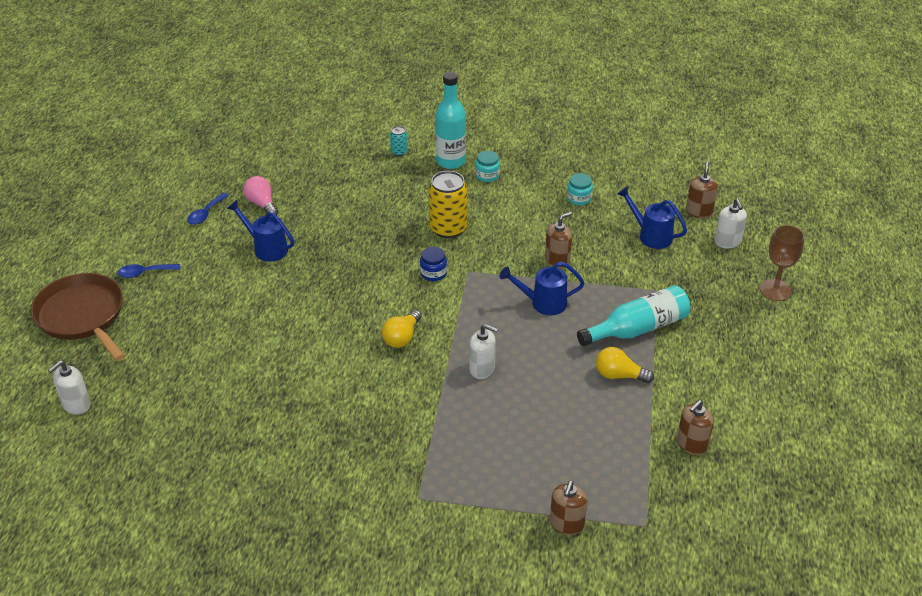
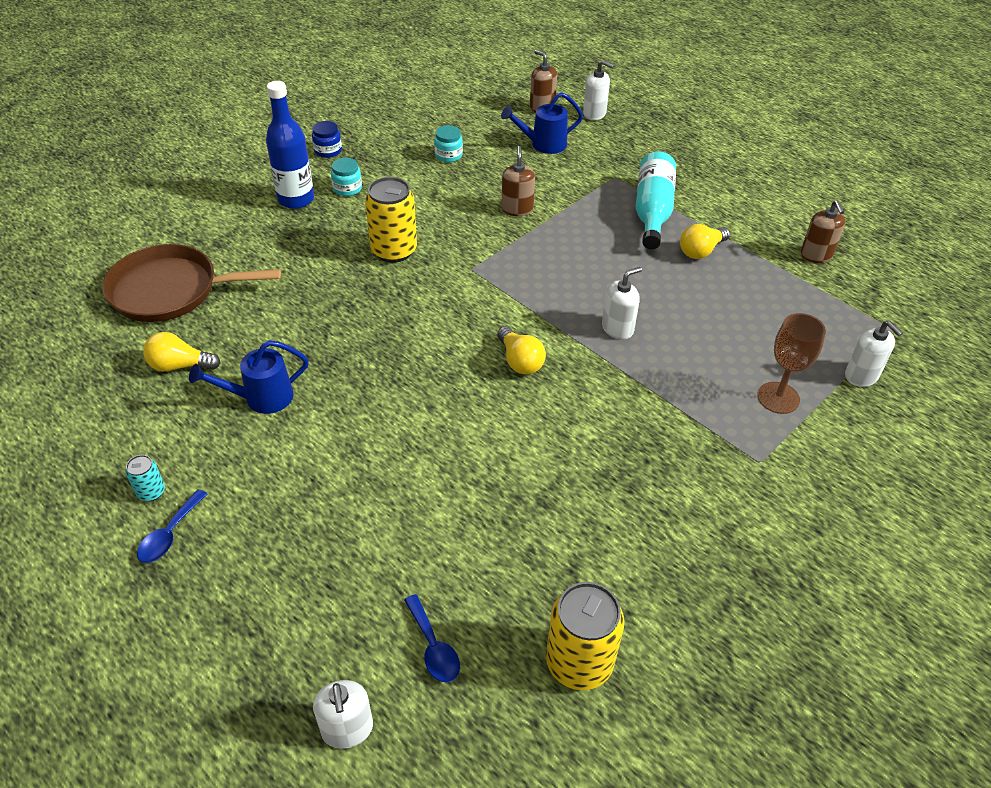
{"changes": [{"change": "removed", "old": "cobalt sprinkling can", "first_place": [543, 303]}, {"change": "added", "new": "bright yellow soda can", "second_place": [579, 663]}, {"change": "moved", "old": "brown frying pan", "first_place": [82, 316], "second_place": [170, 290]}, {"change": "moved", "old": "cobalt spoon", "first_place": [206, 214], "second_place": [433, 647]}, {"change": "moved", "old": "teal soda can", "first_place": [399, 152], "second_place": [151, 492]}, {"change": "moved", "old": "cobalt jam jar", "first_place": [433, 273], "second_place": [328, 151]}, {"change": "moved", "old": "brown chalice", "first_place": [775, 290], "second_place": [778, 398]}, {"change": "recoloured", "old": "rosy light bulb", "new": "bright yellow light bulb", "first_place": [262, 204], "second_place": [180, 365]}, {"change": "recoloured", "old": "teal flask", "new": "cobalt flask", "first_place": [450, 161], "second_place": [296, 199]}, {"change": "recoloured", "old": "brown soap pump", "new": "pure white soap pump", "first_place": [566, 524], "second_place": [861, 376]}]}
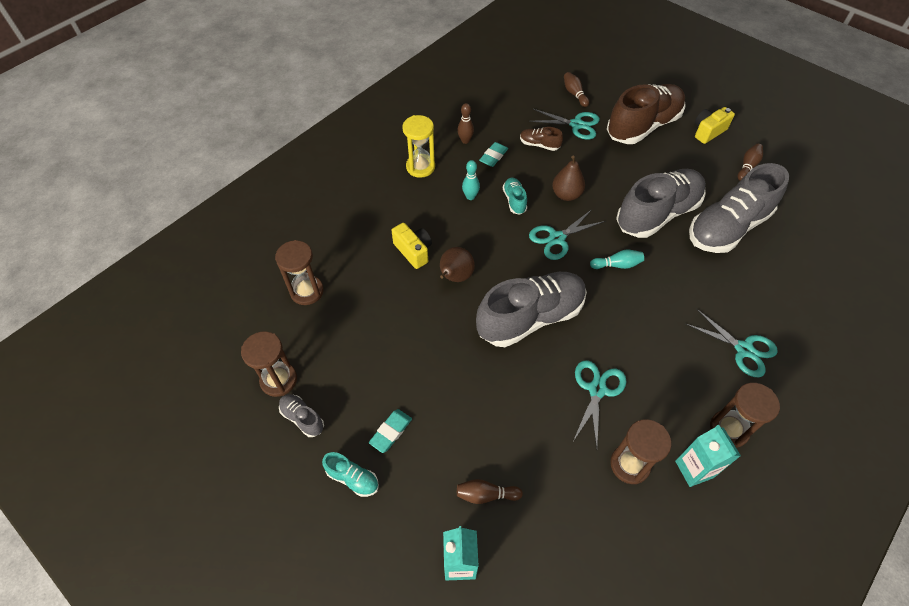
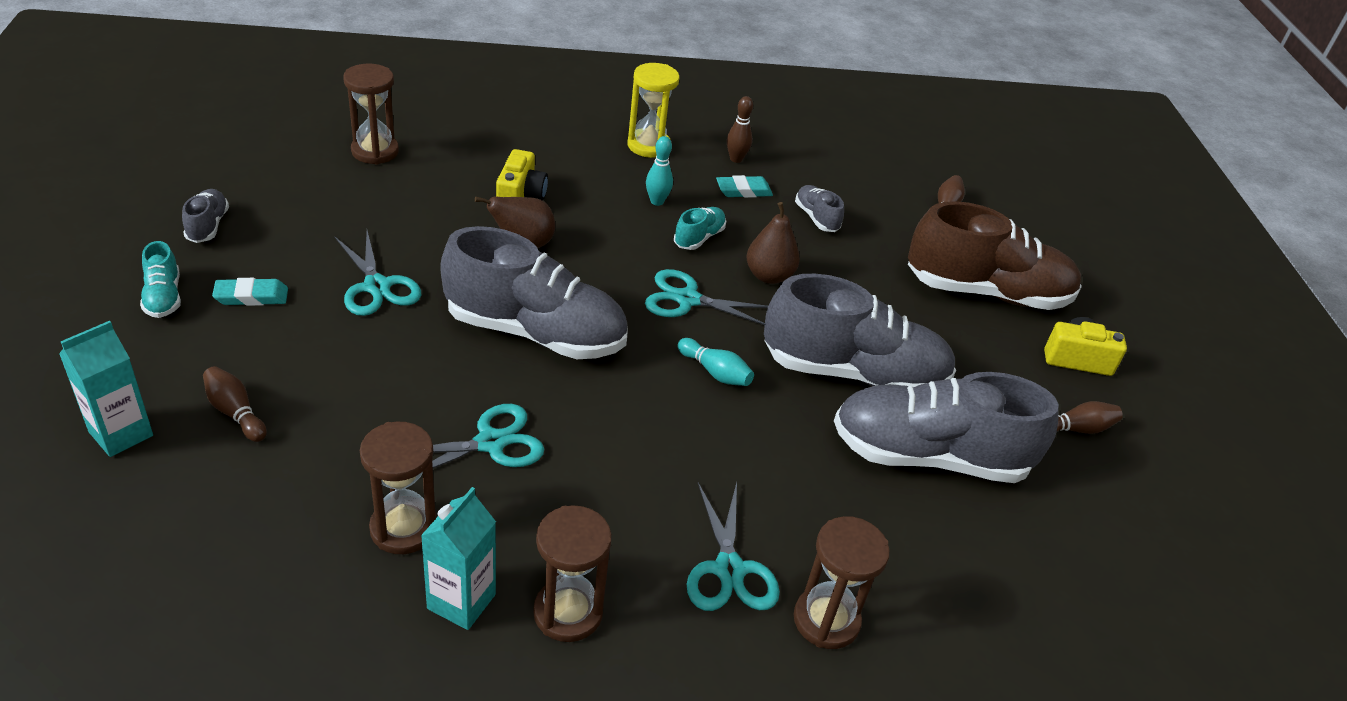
{"changes": [{"change": "moved", "old": "brown hourglass", "first_place": [279, 380], "second_place": [826, 620]}, {"change": "moved", "old": "teal shears", "first_place": [576, 125], "second_place": [377, 286]}, {"change": "recoloured", "old": "brown shoe", "new": "grey shoe", "first_place": [539, 145], "second_place": [816, 218]}]}
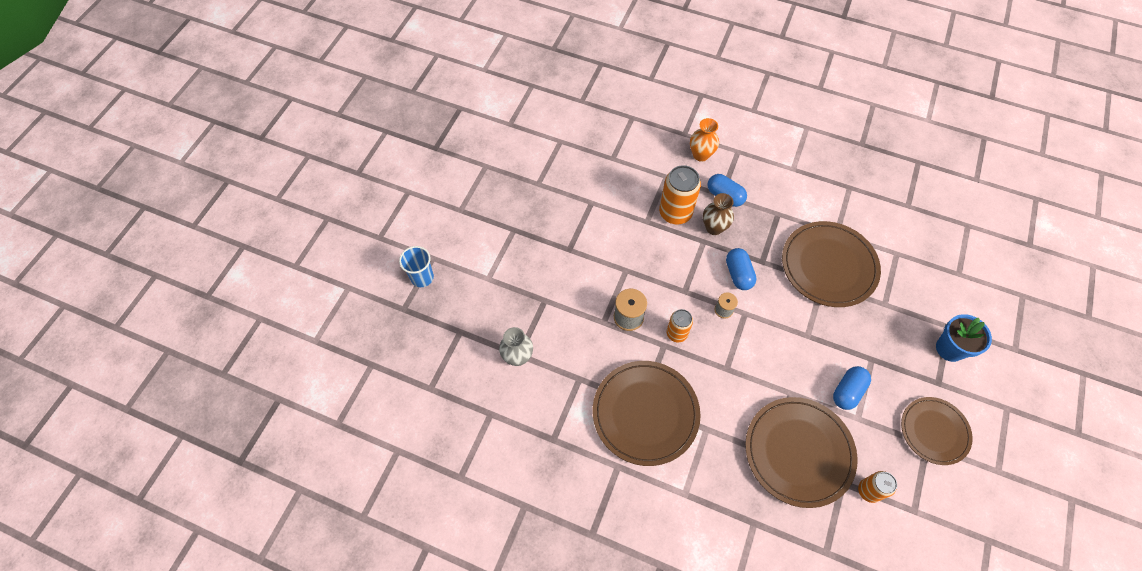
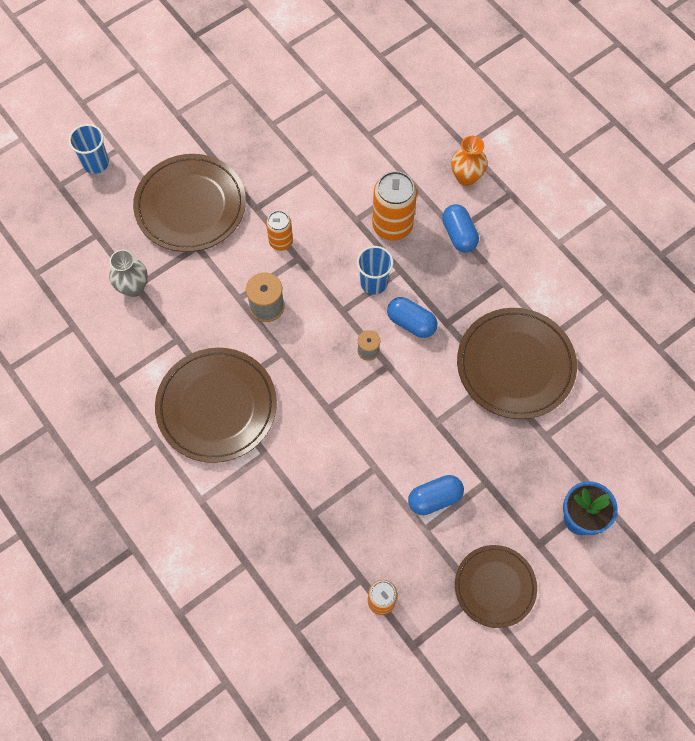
{"changes": [{"change": "removed", "old": "brown flower vase", "first_place": [714, 228]}, {"change": "added", "new": "cobalt cup", "second_place": [373, 282]}, {"change": "moved", "old": "orange soda can", "first_place": [676, 333], "second_place": [281, 241]}, {"change": "moved", "old": "brown plate", "first_place": [798, 452], "second_place": [190, 206]}, {"change": "turned", "old": "cobalt capsule", "first_place": [738, 274], "second_place": [411, 323], "degrees": -75}]}
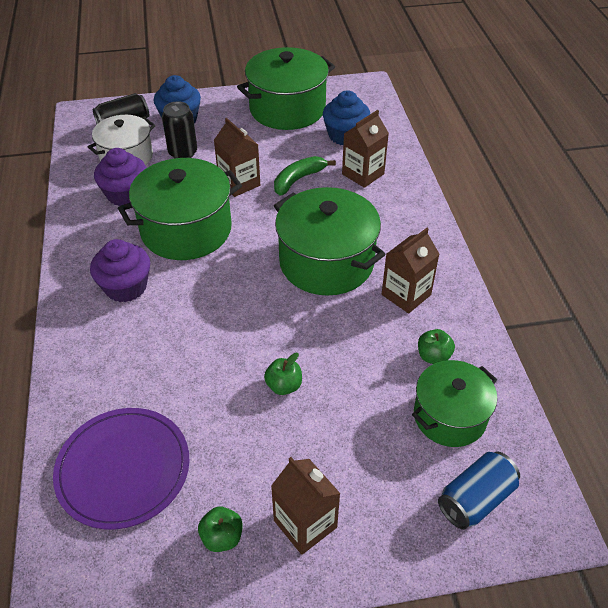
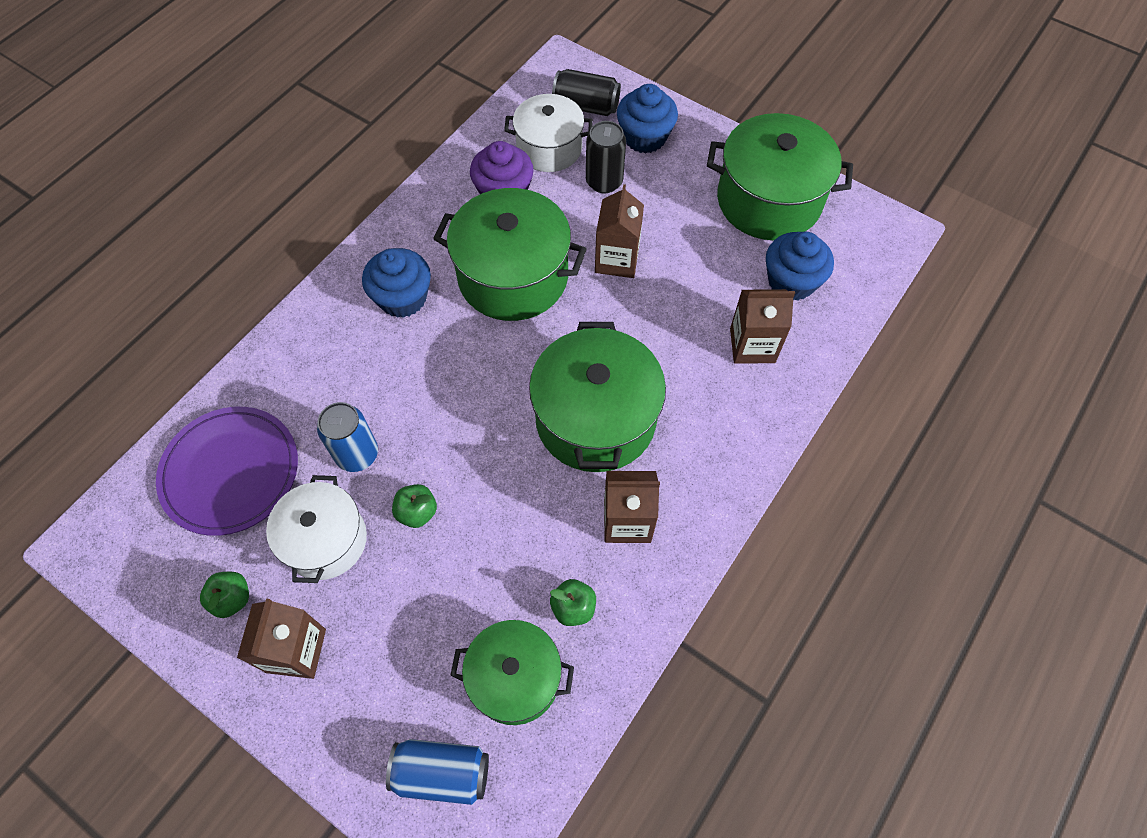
{"changes": [{"change": "removed", "old": "emerald banana fruit", "first_place": [298, 179]}, {"change": "added", "new": "pure white stockpot", "second_place": [325, 540]}, {"change": "added", "new": "cobalt soda can", "second_place": [357, 454]}, {"change": "recoloured", "old": "violet muffin", "new": "cobalt muffin", "first_place": [126, 287], "second_place": [402, 298]}]}
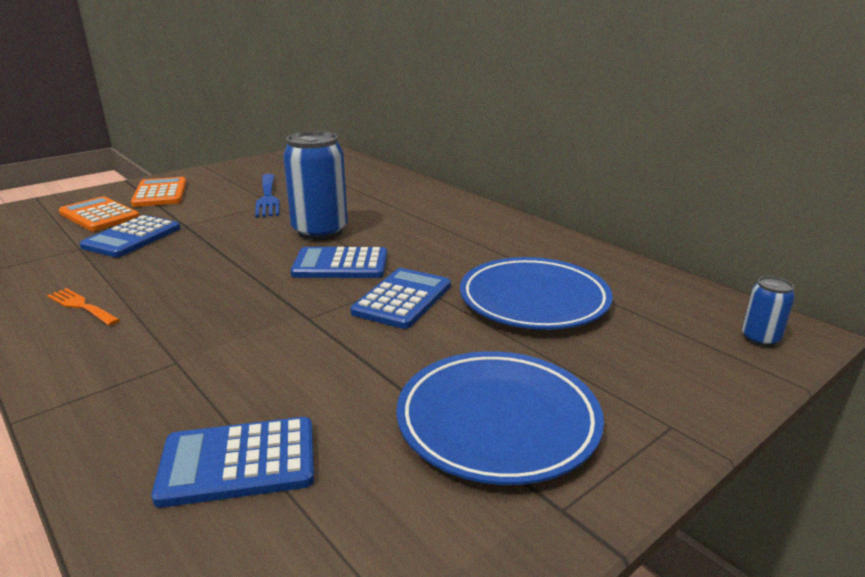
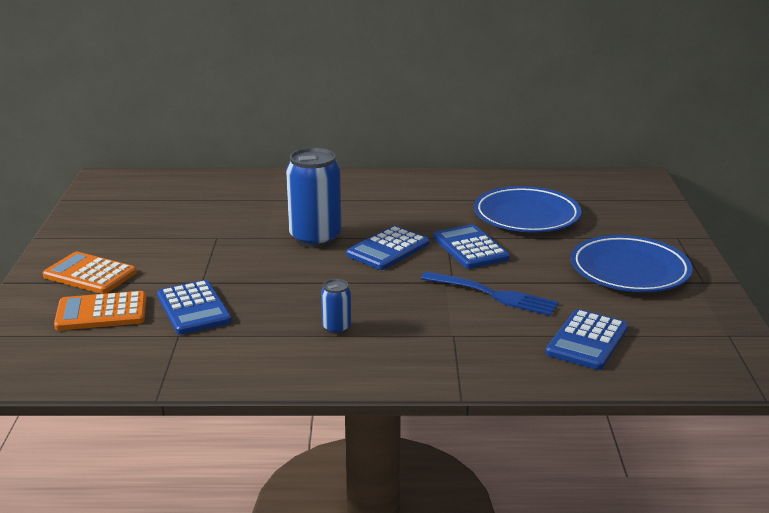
{"changes": [{"change": "removed", "old": "orange table fork", "first_place": [82, 306]}, {"change": "moved", "old": "cobalt table fork", "first_place": [267, 197], "second_place": [493, 295]}, {"change": "moved", "old": "cobalt soda can", "first_place": [760, 339], "second_place": [336, 328]}]}
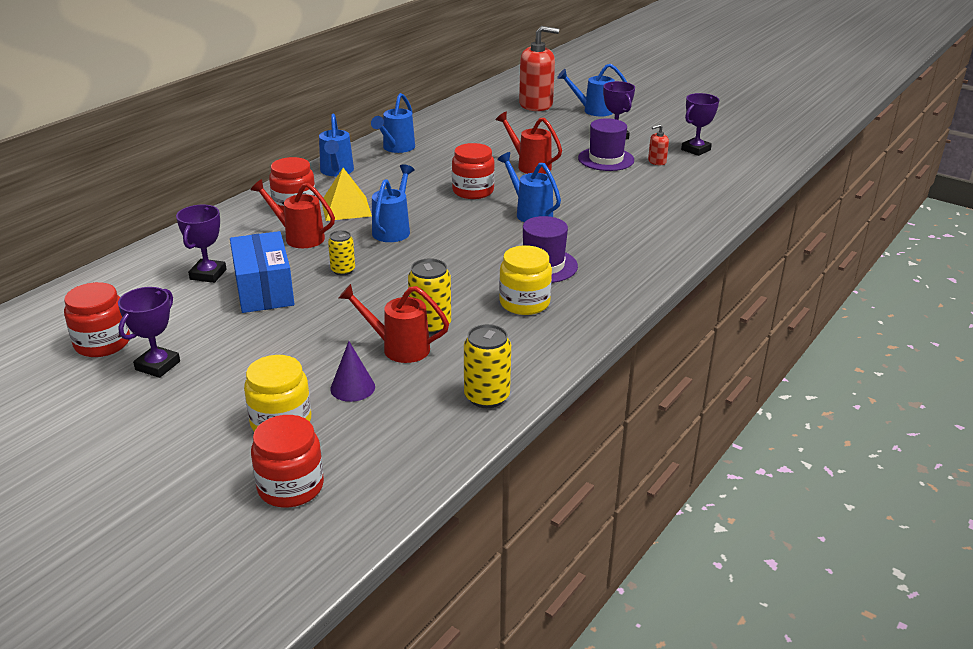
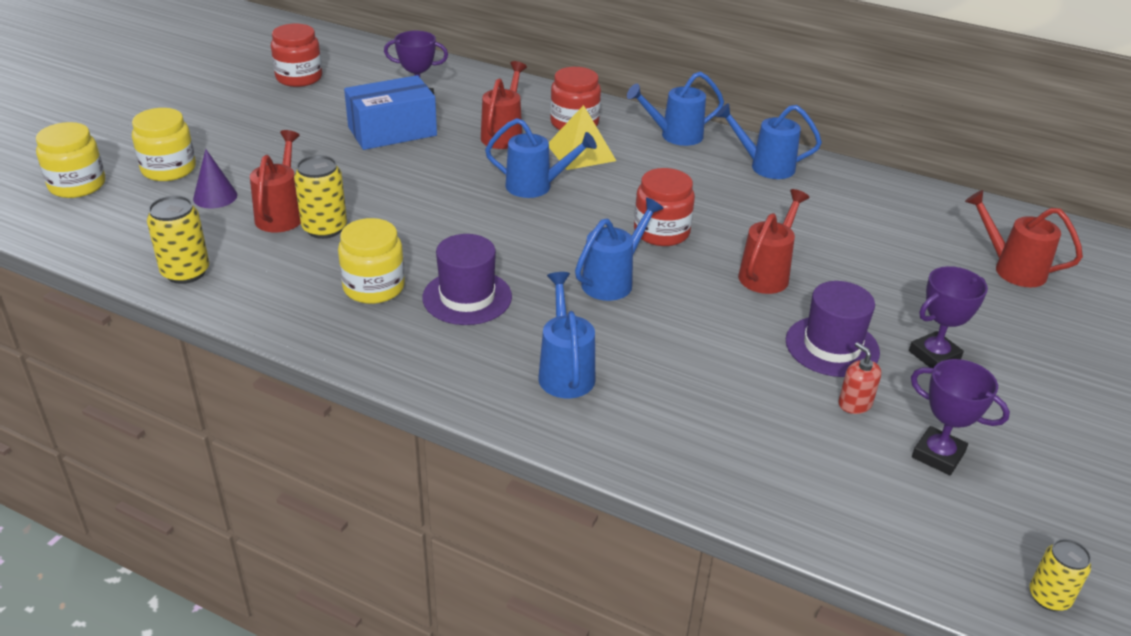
{"changes": [{"change": "removed", "old": "violet trophy", "first_place": [158, 365]}, {"change": "moved", "old": "bright yellow soda can", "first_place": [343, 270], "second_place": [1049, 597]}, {"change": "moved", "old": "cobalt sprinkling can", "first_place": [593, 110], "second_place": [565, 372]}, {"change": "replaced", "old": "red soap pump", "new": "red sprinkling can", "first_place": [536, 104], "second_place": [1012, 269]}, {"change": "recoloured", "old": "red jam jar", "new": "bright yellow jam jar", "first_place": [290, 487], "second_place": [77, 185]}]}
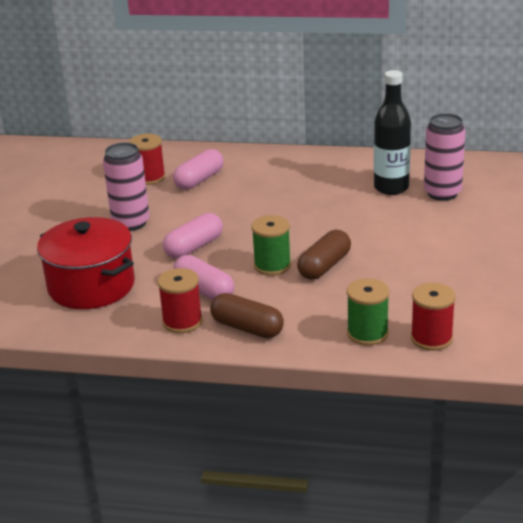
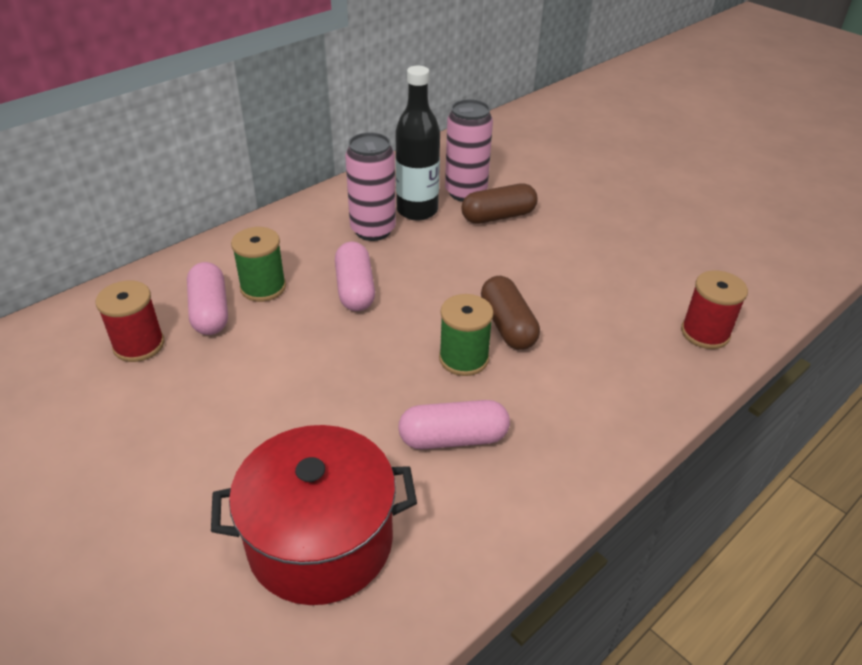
{"changes": [{"change": "removed", "old": "red reel of thread", "first_place": [182, 322]}, {"change": "moved", "old": "rosy soda can", "first_place": [131, 223], "second_place": [373, 230]}, {"change": "moved", "old": "rosy capsule", "first_place": [194, 247], "second_place": [355, 289]}, {"change": "moved", "old": "brown capsule", "first_place": [247, 328], "second_place": [498, 216]}, {"change": "moved", "old": "emerald reel of thread", "first_place": [367, 333], "second_place": [263, 287]}]}
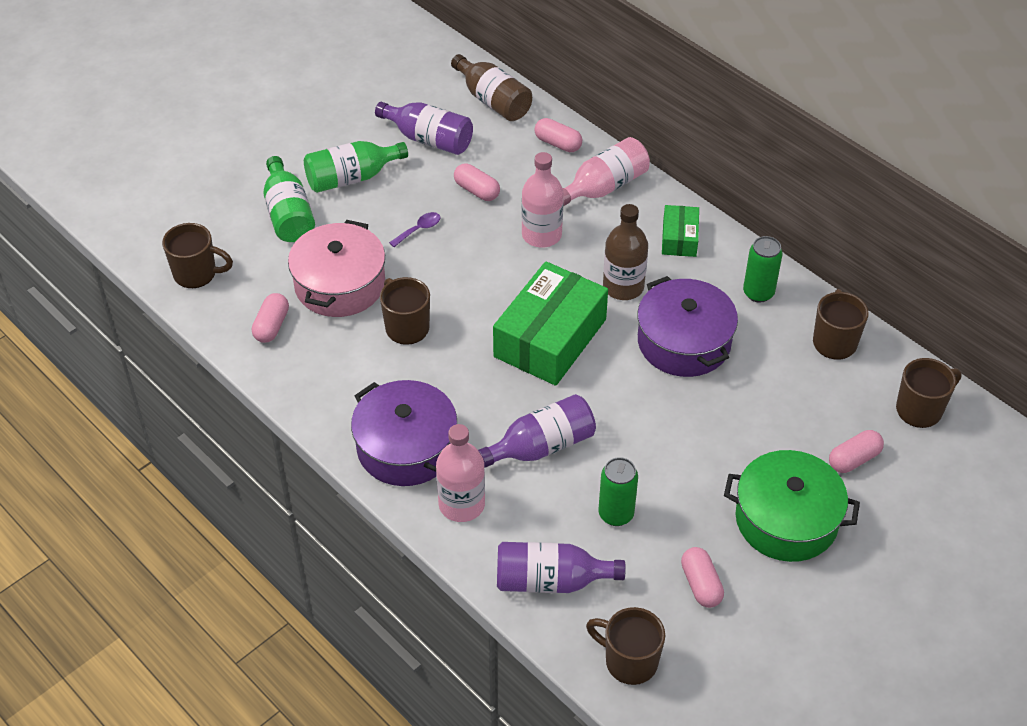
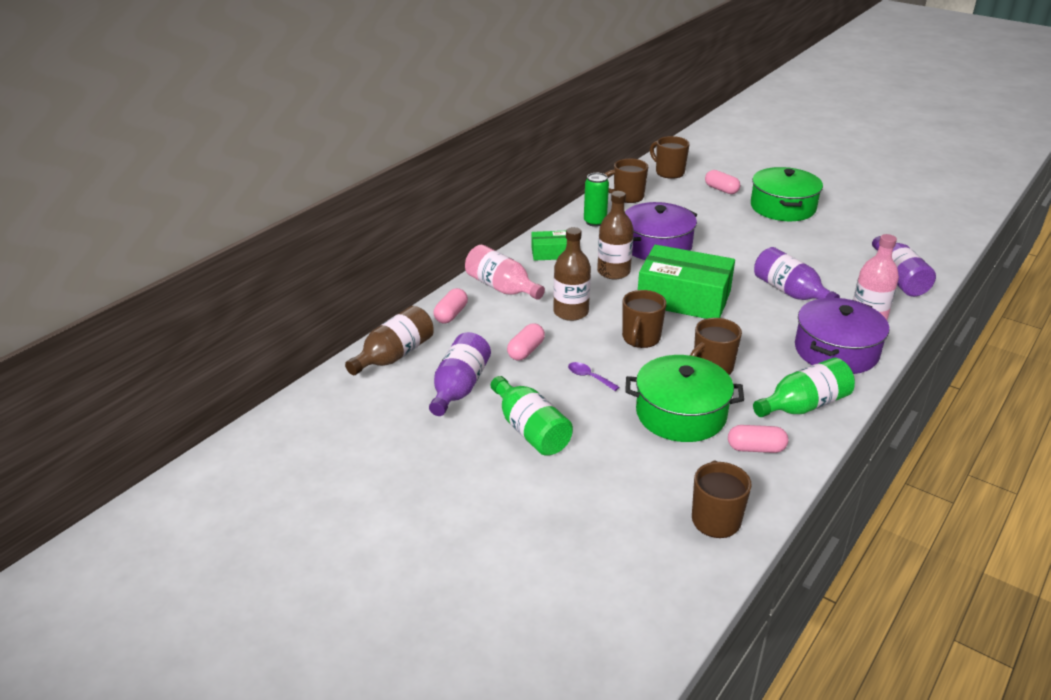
{"changes": [{"change": "removed", "old": "emerald soda can", "first_place": [616, 514]}, {"change": "removed", "old": "rosy capsule", "first_place": [701, 584]}, {"change": "moved", "old": "emerald flask", "first_place": [288, 214], "second_place": [803, 406]}, {"change": "moved", "old": "brown coffee mug", "first_place": [629, 661], "second_place": [640, 338]}, {"change": "recoloured", "old": "rosy stockpot", "new": "emerald stockpot", "first_place": [340, 284], "second_place": [681, 414]}, {"change": "recoloured", "old": "rosy flask", "new": "brown flask", "first_place": [541, 235], "second_place": [571, 312]}]}
